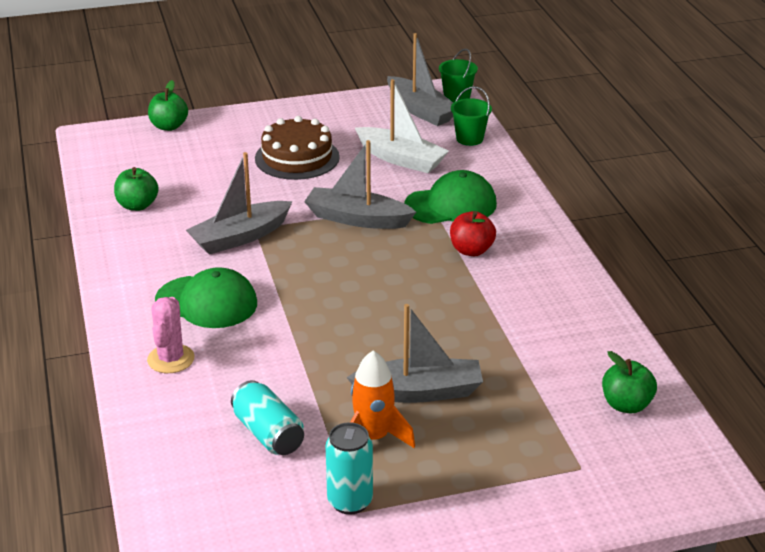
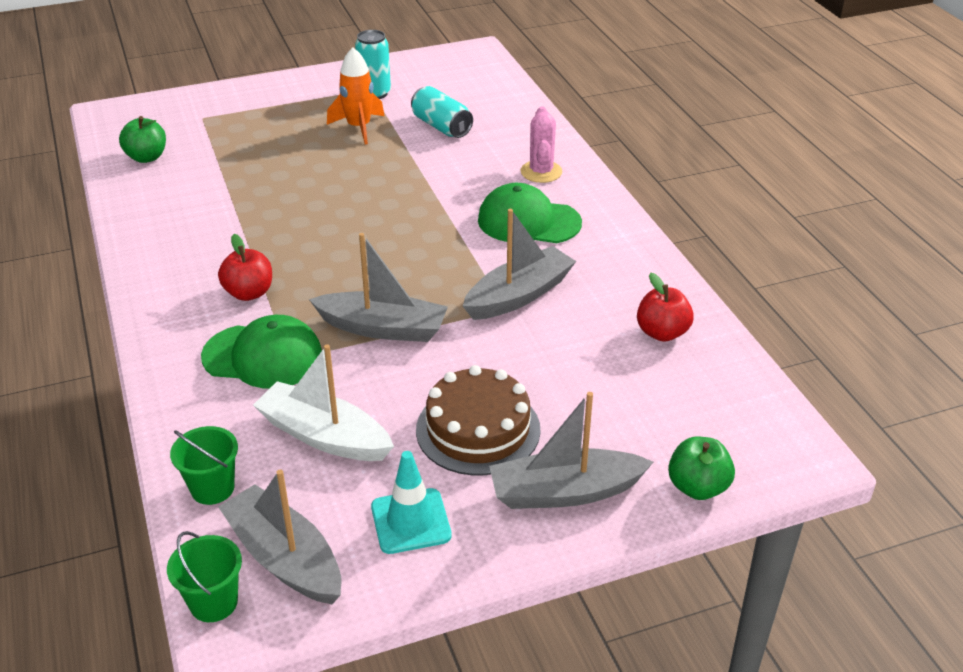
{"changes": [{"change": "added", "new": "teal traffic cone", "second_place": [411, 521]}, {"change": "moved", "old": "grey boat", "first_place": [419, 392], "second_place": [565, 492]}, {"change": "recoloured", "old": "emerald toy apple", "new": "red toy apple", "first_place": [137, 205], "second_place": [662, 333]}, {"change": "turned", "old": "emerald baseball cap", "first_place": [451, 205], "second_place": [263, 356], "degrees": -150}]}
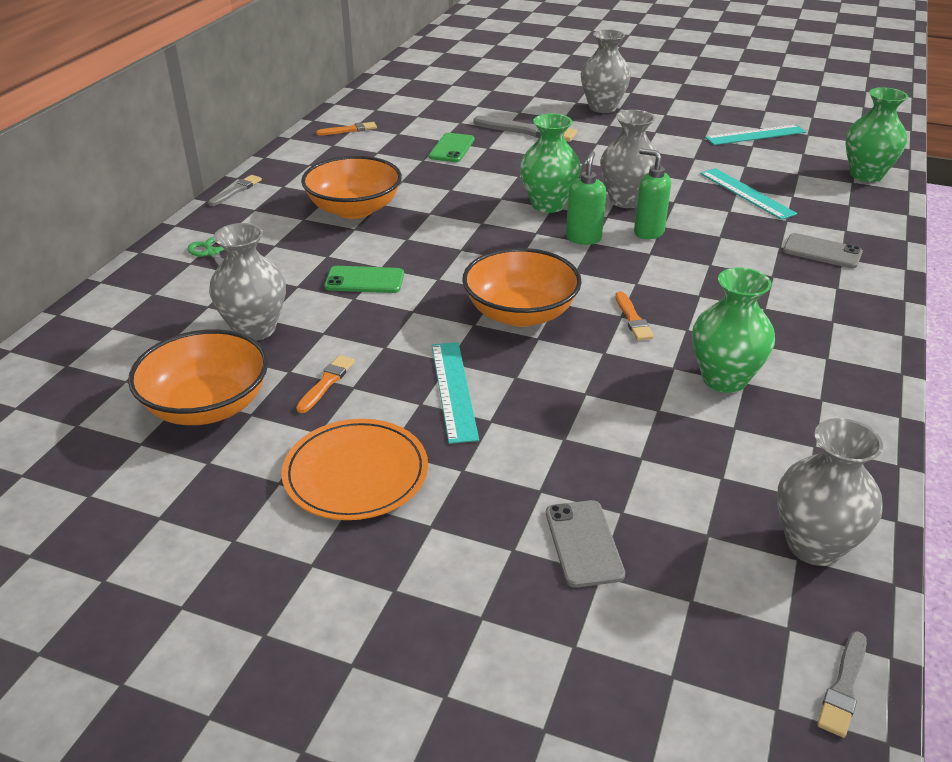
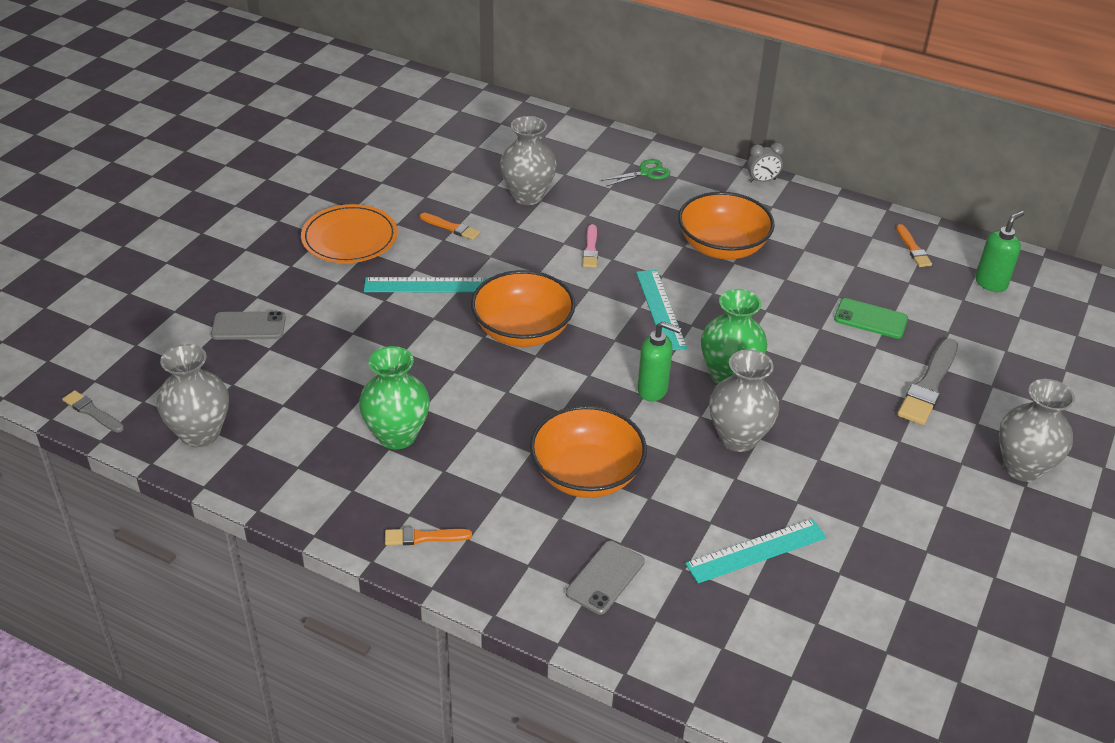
{"changes": [{"change": "removed", "old": "emerald flower vase", "first_place": [866, 175]}, {"change": "moved", "old": "orange bowl", "first_place": [207, 406], "second_place": [586, 474]}, {"change": "moved", "old": "orange brush", "first_place": [633, 319], "second_place": [424, 537]}, {"change": "moved", "old": "emerald soap pump", "first_place": [648, 232], "second_place": [991, 283]}, {"change": "moved", "old": "teal straightedge", "first_place": [755, 135], "second_place": [660, 309]}, {"change": "replaced", "old": "grey brush", "new": "grey clock", "first_place": [236, 190], "second_place": [762, 181]}, {"change": "replaced", "old": "emerald mobile phone", "new": "rosy brush", "first_place": [364, 280], "second_place": [590, 249]}]}
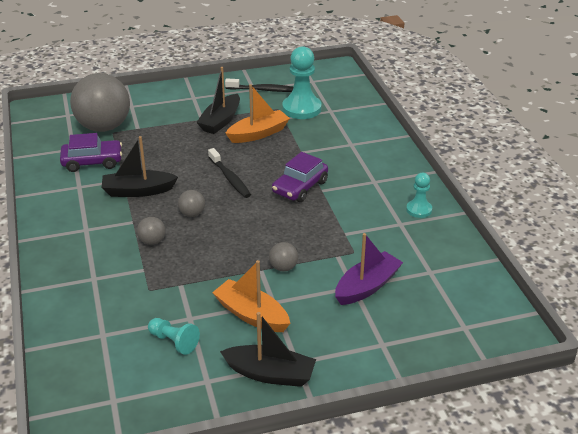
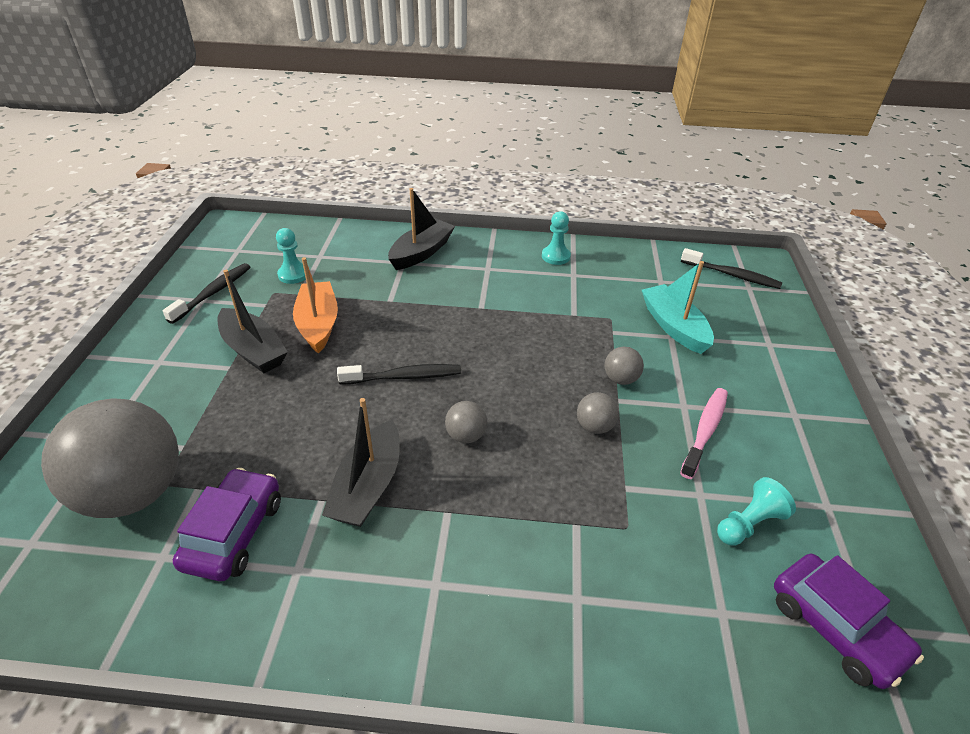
{"changes": [{"change": "added", "new": "jet-black dental brush", "second_place": [732, 275]}, {"change": "moved", "old": "grey ball", "first_place": [152, 241], "second_place": [594, 426]}, {"change": "moved", "old": "jet-black boat", "first_place": [270, 374], "second_place": [421, 252]}, {"change": "moved", "old": "violet toy car", "first_place": [300, 187], "second_place": [835, 627]}, {"change": "replaced", "old": "orange boat", "new": "rosy dental brush", "first_place": [251, 315], "second_place": [705, 431]}, {"change": "recoloured", "old": "violet boat", "new": "teal boat", "first_place": [367, 286], "second_place": [674, 327]}, {"change": "resized", "old": "teal pawn", "first_place": [301, 109], "second_place": [293, 275], "factor": 0.55}]}
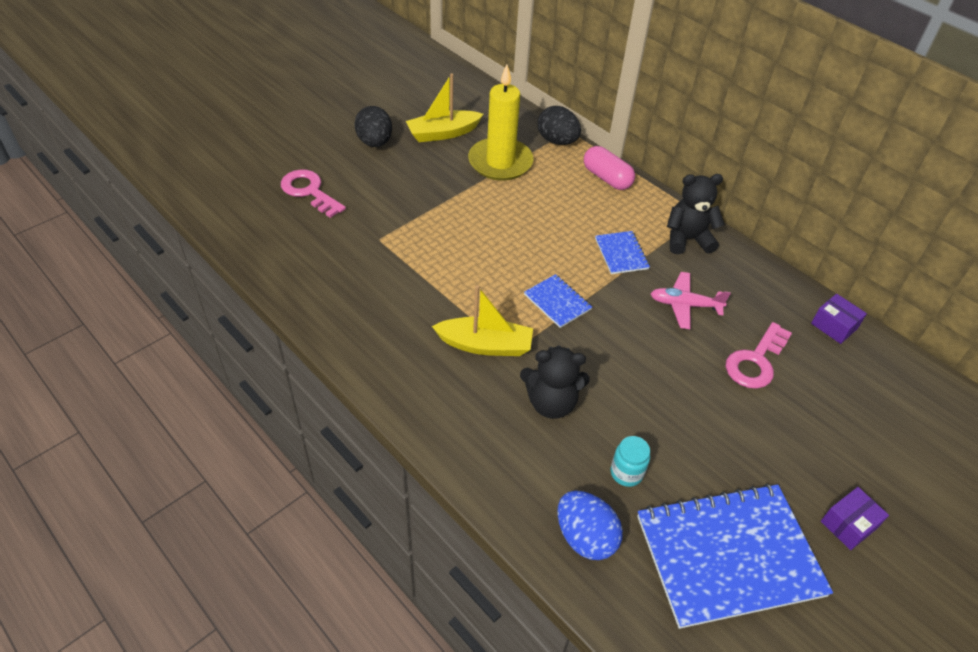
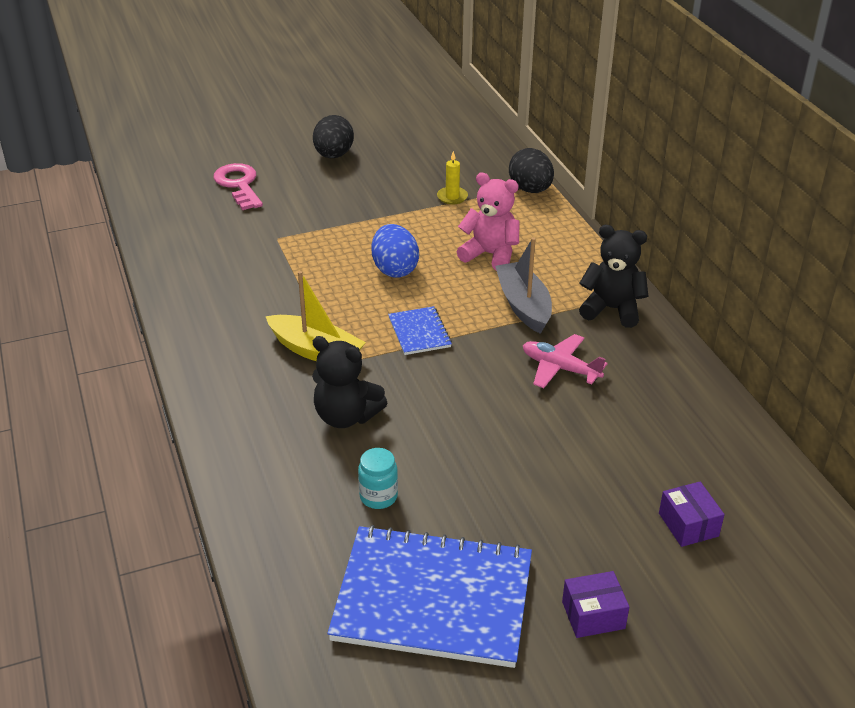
{"changes": [{"change": "removed", "old": "bright yellow boat", "first_place": [443, 133]}, {"change": "removed", "old": "rosy capsule", "first_place": [607, 178]}, {"change": "removed", "old": "rosy door key", "first_place": [755, 361]}, {"change": "added", "new": "rosy teddy", "second_place": [490, 255]}, {"change": "moved", "old": "cobalt toy egg", "first_place": [585, 537], "second_place": [394, 269]}, {"change": "moved", "old": "violet box", "first_place": [834, 326], "second_place": [688, 524]}, {"change": "replaced", "old": "cobalt notebook", "new": "grey boat", "first_place": [621, 254], "second_place": [523, 306]}, {"change": "resized", "old": "bright yellow wax candle", "first_place": [500, 162], "second_place": [452, 197], "factor": 0.42}]}
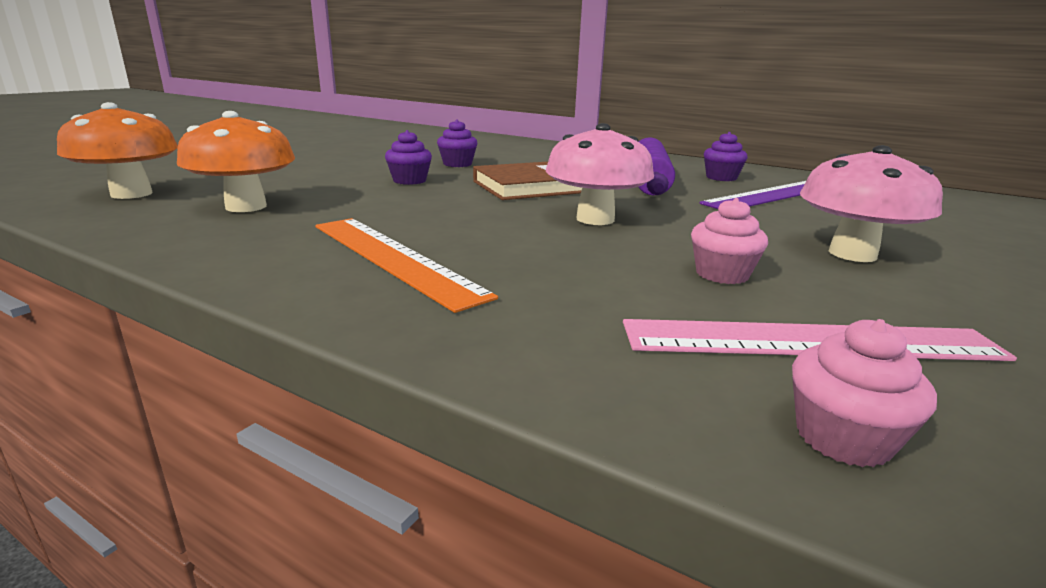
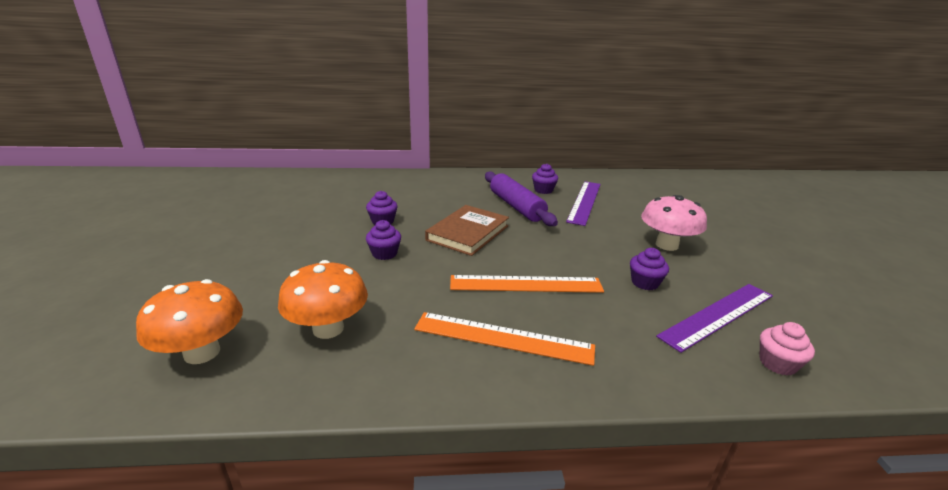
{"changes": [{"change": "removed", "old": "rosy fungus", "first_place": [595, 219]}, {"change": "added", "new": "orange straightedge", "second_place": [526, 284]}, {"change": "recoloured", "old": "rosy straightedge", "new": "violet straightedge", "first_place": [809, 340], "second_place": [717, 315]}, {"change": "recoloured", "old": "rosy muffin", "new": "violet muffin", "first_place": [722, 274], "second_place": [645, 283]}]}
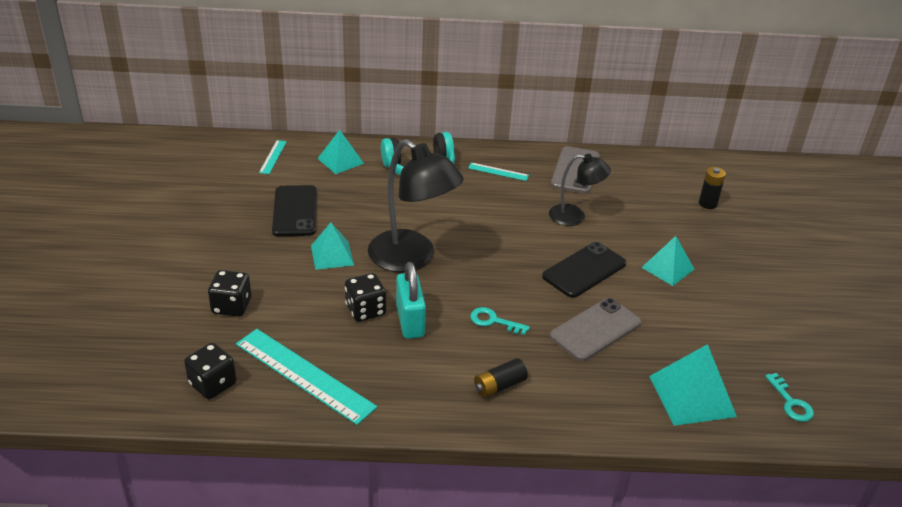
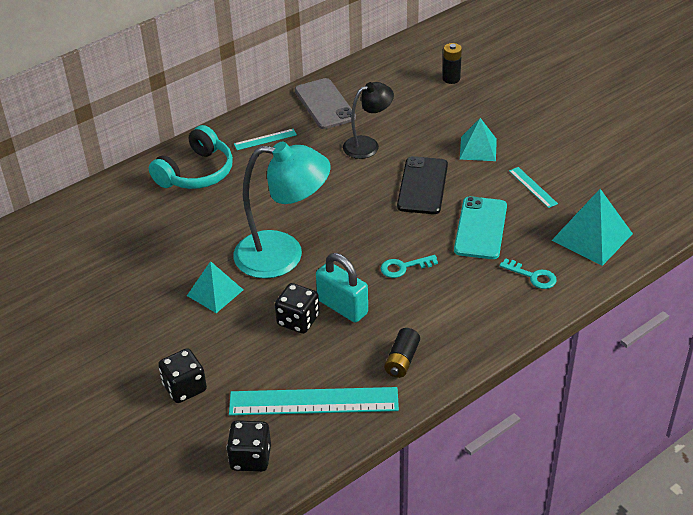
{"changes": [{"change": "removed", "old": "jet-black mobile phone", "first_place": [295, 211]}, {"change": "removed", "old": "teal solid pyramid", "first_place": [340, 161]}, {"change": "moved", "old": "teal straightedge", "first_place": [273, 157], "second_place": [533, 187]}, {"change": "moved", "old": "jet-black battery", "first_place": [499, 386], "second_place": [402, 360]}, {"change": "moved", "old": "teal door key", "first_place": [791, 402], "second_place": [533, 276]}, {"change": "recoloured", "old": "jet-black reading lamp", "new": "teal reading lamp", "first_place": [412, 258], "second_place": [283, 255]}, {"change": "recoloured", "old": "grey mobile phone", "new": "teal mobile phone", "first_place": [595, 329], "second_place": [480, 228]}]}
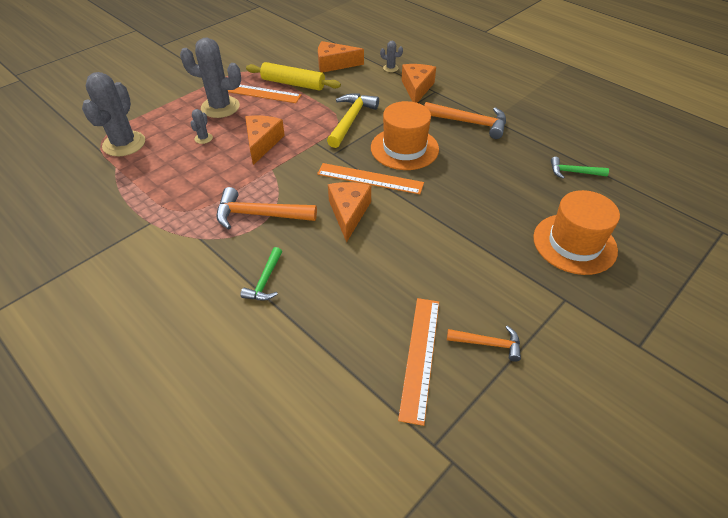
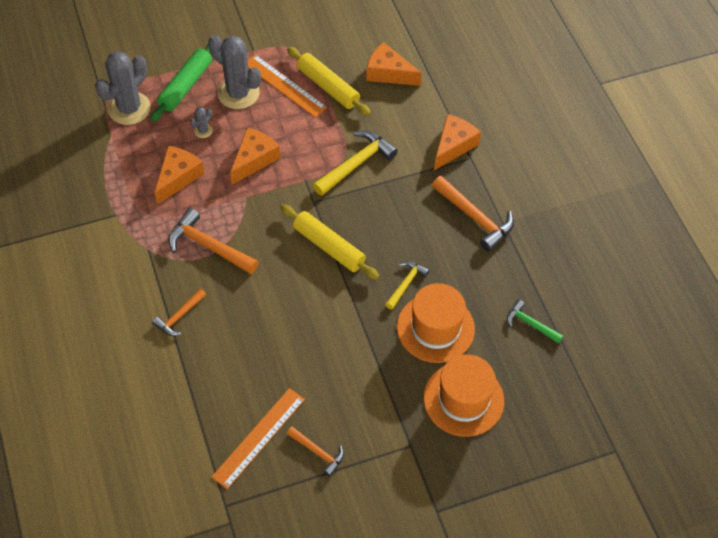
{"changes": [{"change": "removed", "old": "grey prickly plant", "first_place": [390, 68]}, {"change": "added", "new": "emerald pastry roller", "second_place": [185, 86]}, {"change": "added", "new": "bright yellow hammer", "second_place": [406, 284]}, {"change": "moved", "old": "orange cheese", "first_place": [348, 213], "second_place": [178, 177]}, {"change": "moved", "old": "orange top hat", "first_place": [404, 148], "second_place": [435, 328]}, {"change": "replaced", "old": "orange straightedge", "new": "bright yellow pastry roller", "first_place": [370, 178], "second_place": [329, 247]}, {"change": "recoloured", "old": "emerald hammer", "new": "orange hammer", "first_place": [265, 281], "second_place": [179, 316]}]}
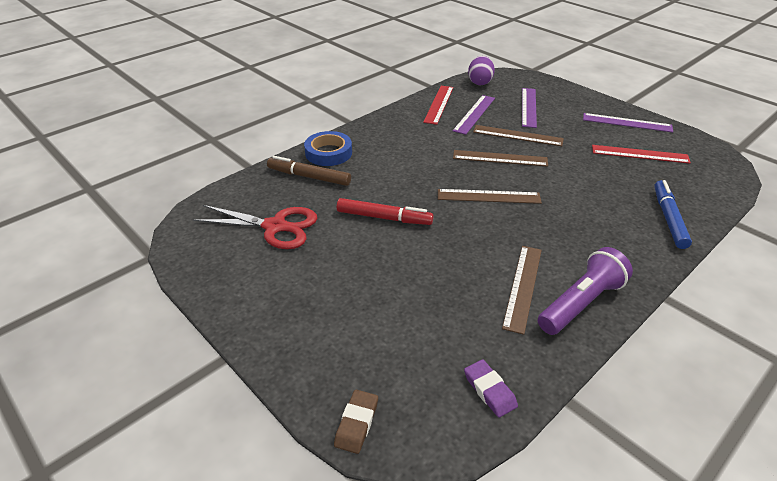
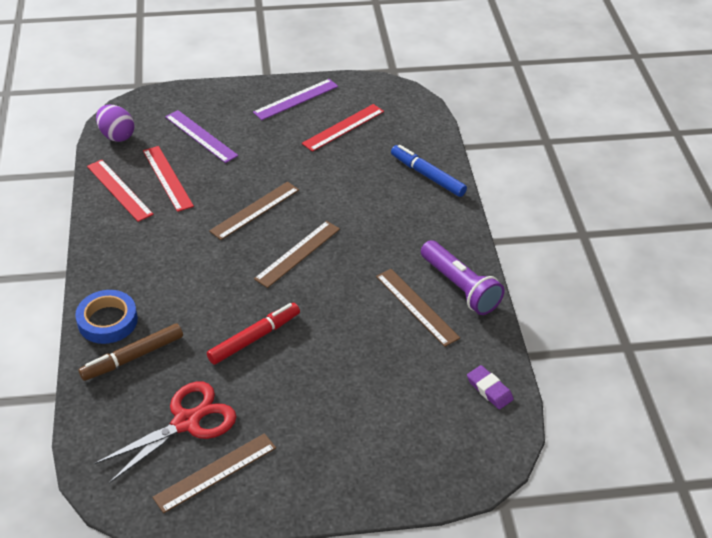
{"changes": [{"change": "removed", "old": "brown pencil eraser", "first_place": [357, 423]}, {"change": "moved", "old": "brown straightedge", "first_place": [517, 135], "second_place": [215, 472]}, {"change": "recoloured", "old": "violet straightedge", "new": "red straightedge", "first_place": [474, 114], "second_place": [167, 178]}, {"change": "turned", "old": "violet pencil eraser", "first_place": [489, 390], "second_place": [489, 389], "degrees": 45}, {"change": "turned", "old": "violet torch", "first_place": [581, 303], "second_place": [460, 287], "degrees": 150}]}
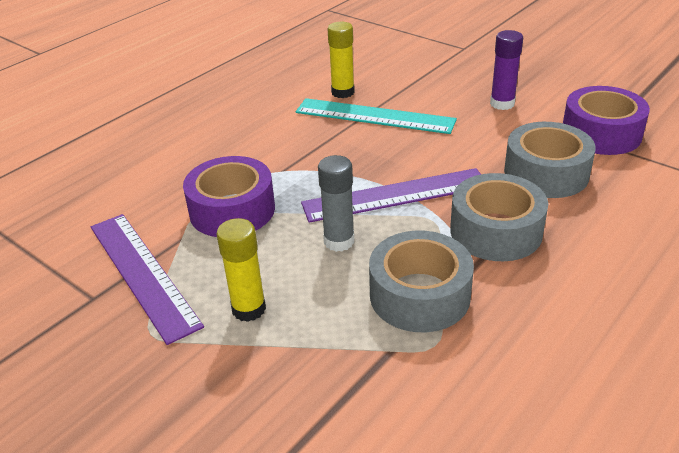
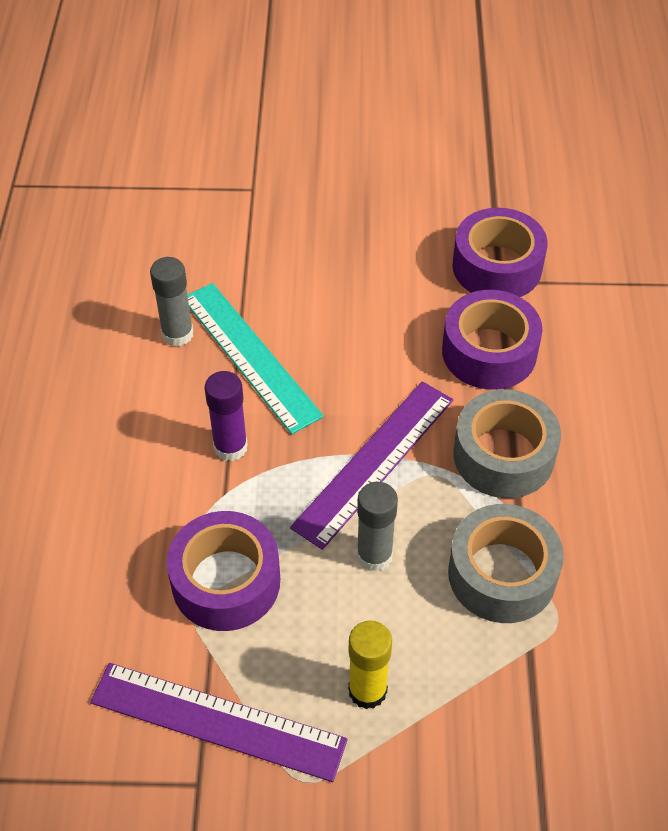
{"changes": [{"change": "moved", "old": "violet glue stick", "first_place": [502, 104], "second_place": [230, 447]}, {"change": "recoloured", "old": "bright yellow glue stick", "new": "grey glue stick", "first_place": [342, 92], "second_place": [177, 334]}, {"change": "recoloured", "old": "grey roll of tape", "new": "violet roll of tape", "first_place": [546, 173], "second_place": [489, 352]}, {"change": "turned", "old": "teal straightedge", "first_place": [374, 116], "second_place": [250, 356], "degrees": 75}]}
